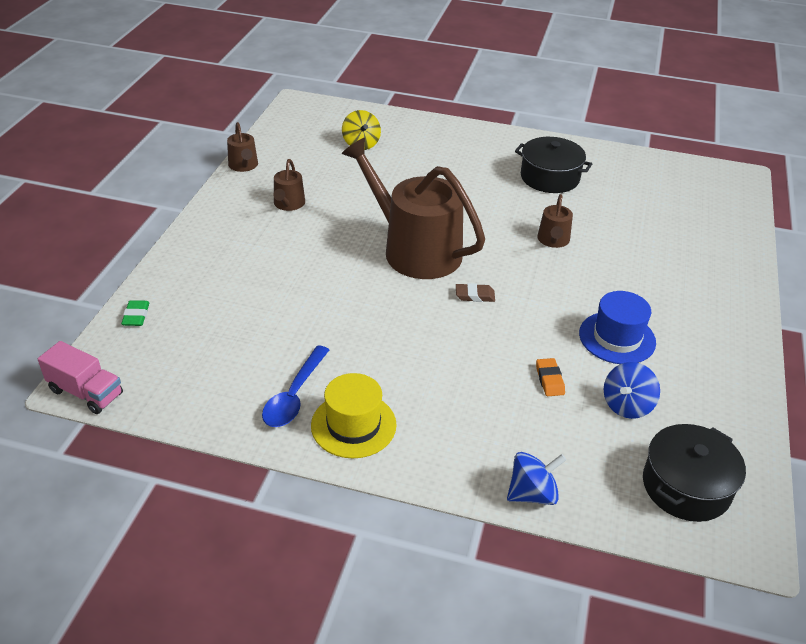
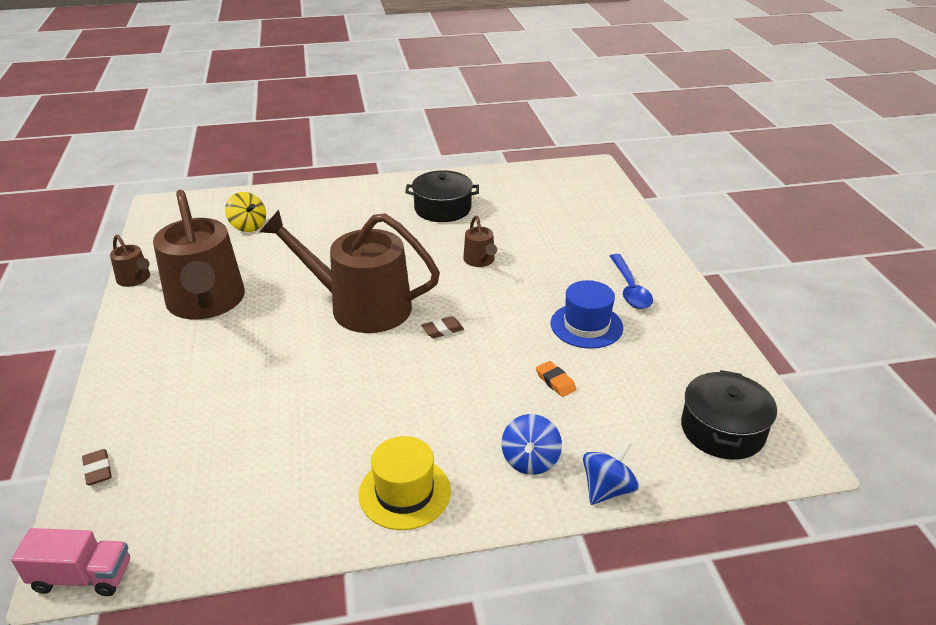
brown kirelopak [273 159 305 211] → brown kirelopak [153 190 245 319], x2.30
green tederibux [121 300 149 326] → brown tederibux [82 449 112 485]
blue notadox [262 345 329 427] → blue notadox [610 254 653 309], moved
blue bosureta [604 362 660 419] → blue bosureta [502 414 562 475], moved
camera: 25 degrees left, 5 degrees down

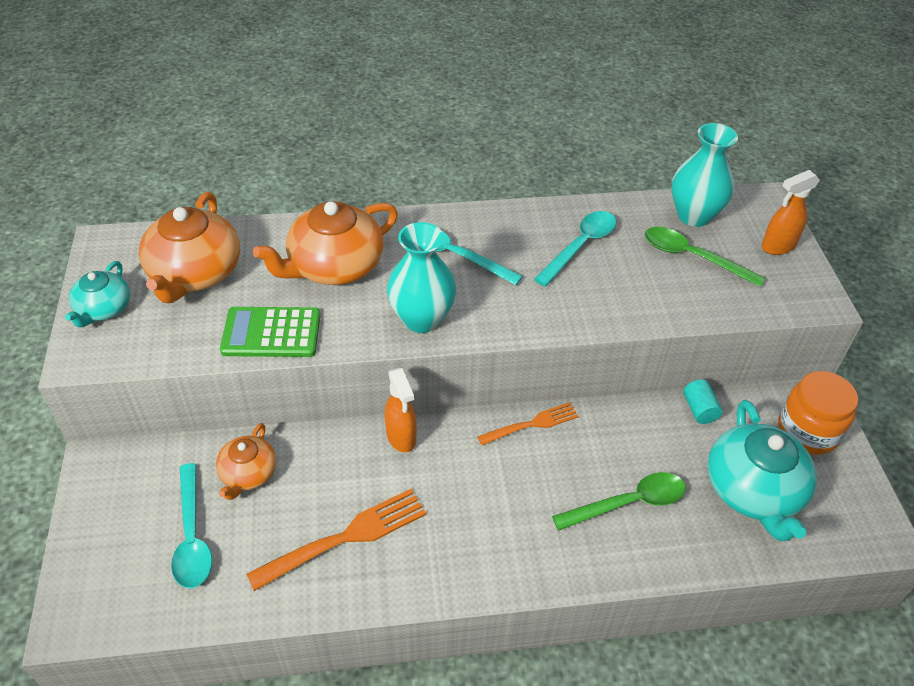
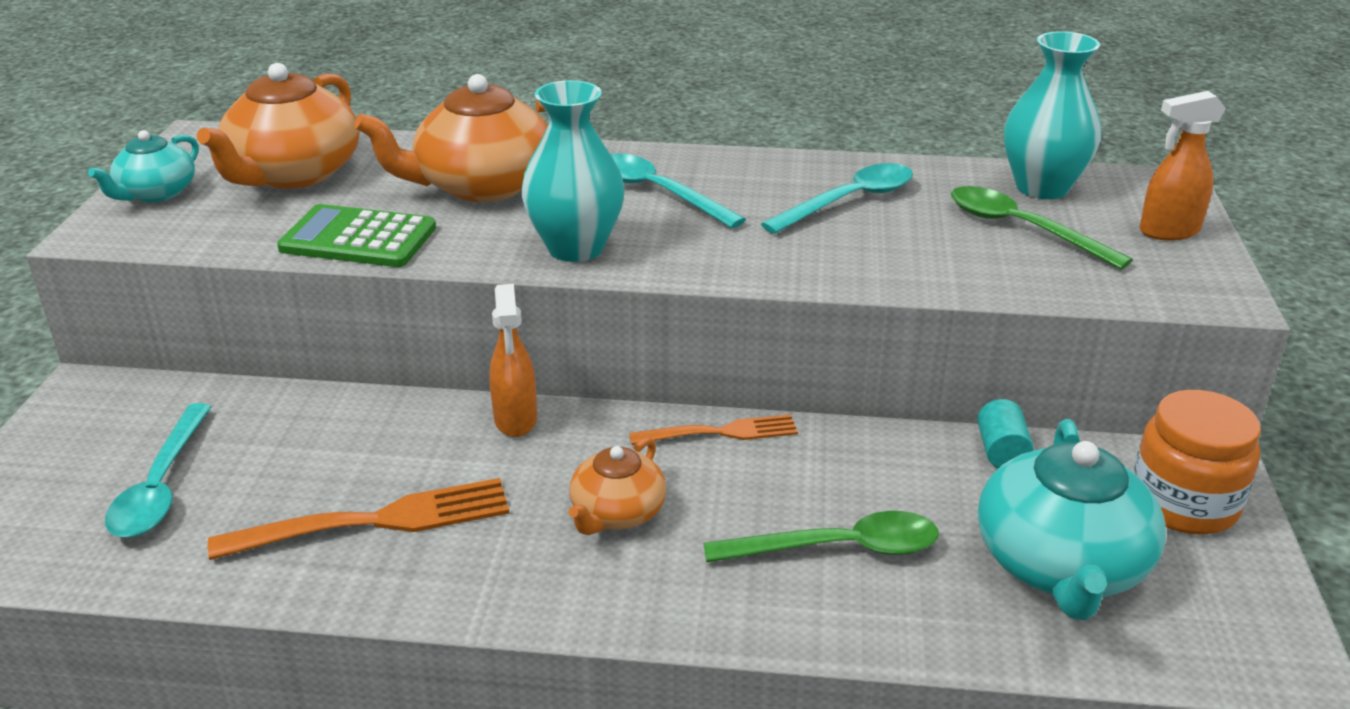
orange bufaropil [216 423 276 500] → orange bufaropil [568 437 667 535], moved
camera: 15 degrees right, 15 degrees down

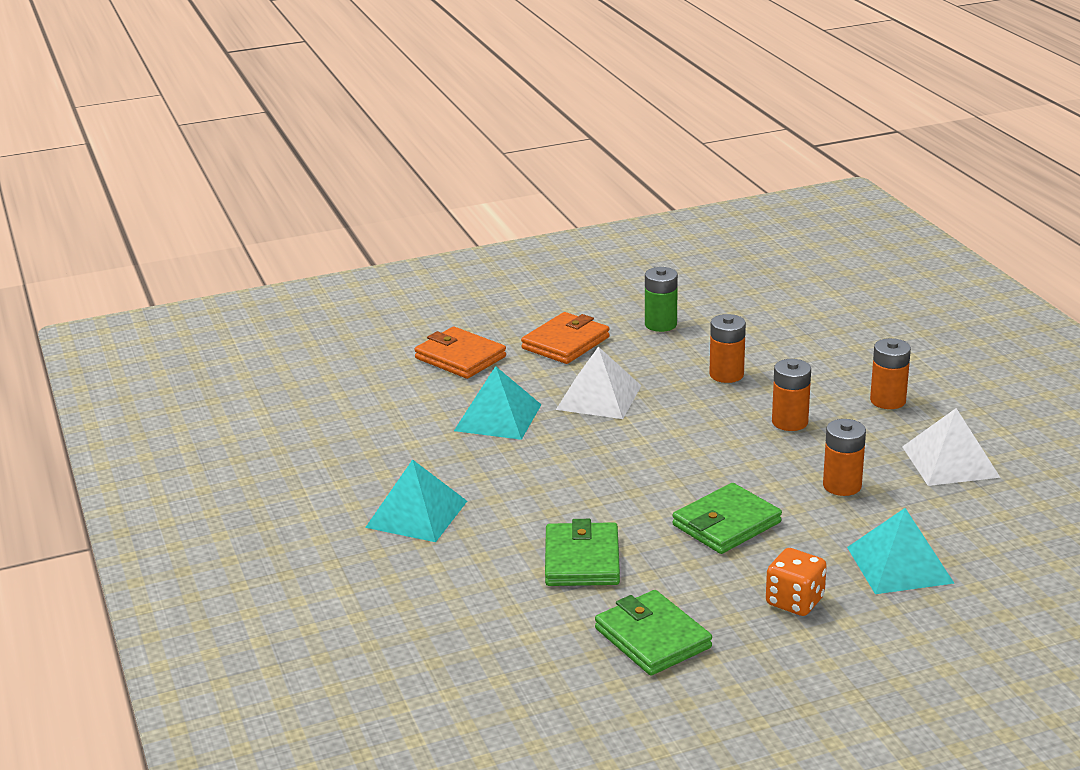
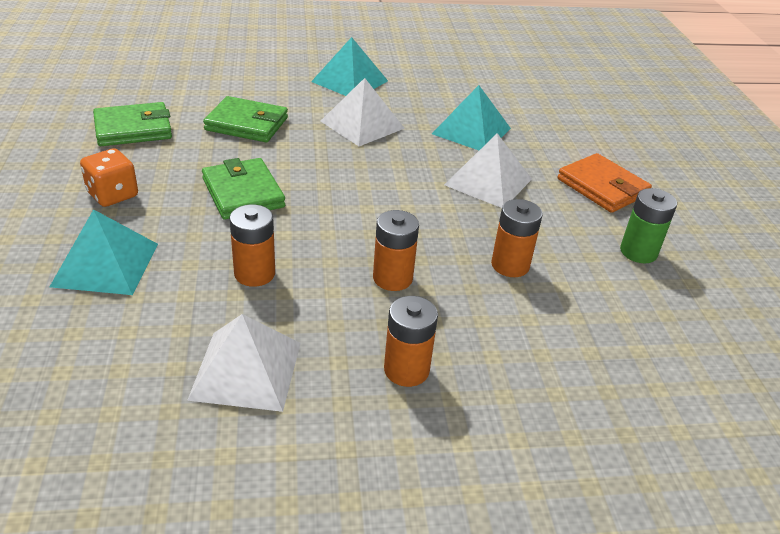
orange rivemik [414 327 506 379] → -
- → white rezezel [321 78 405 146]
camera: 100 degrees right, 10 degrees up

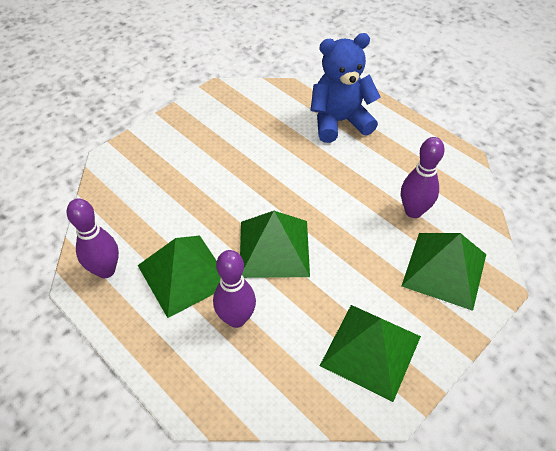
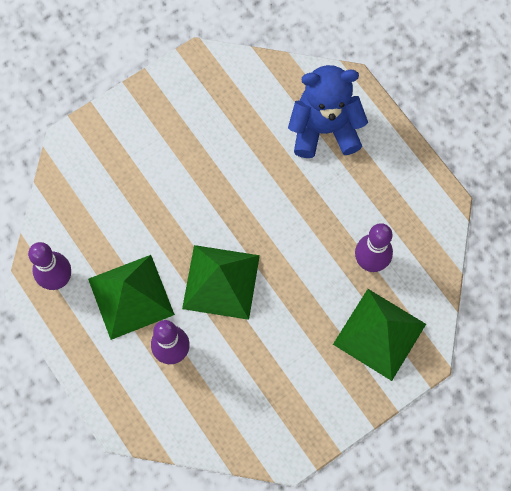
green rezezel [320 305 421 402] → -
camera: 10 degrees right, 20 degrees up

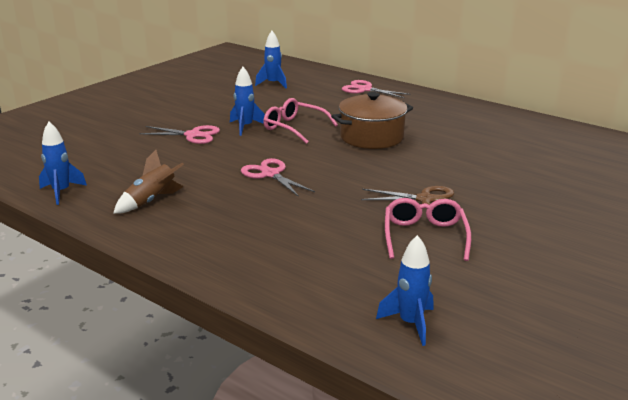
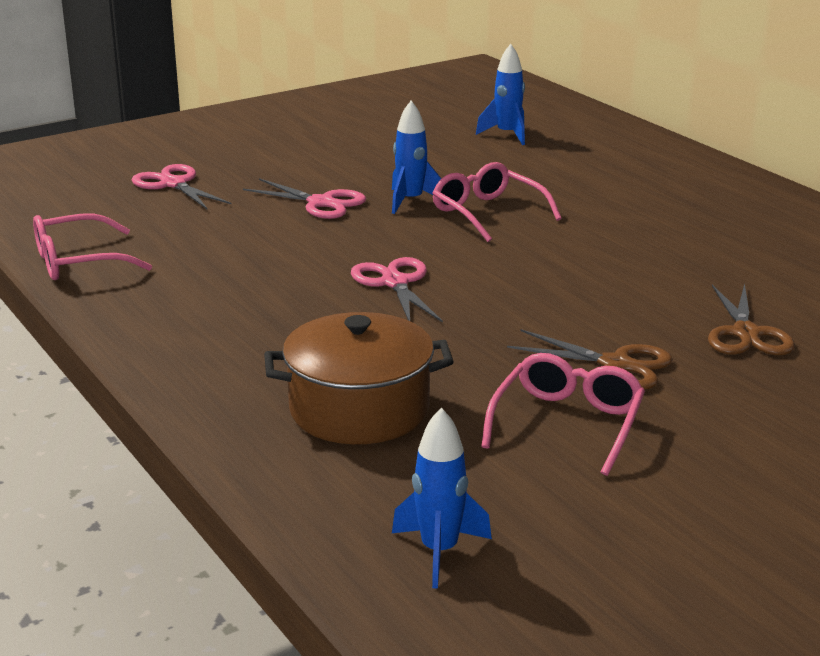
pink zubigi [342 80 410 98] → pink zubigi [132 164 232 209], moved
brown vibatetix [331 92 413 149] → brown vibatetix [264 312 454 444], moved
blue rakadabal [39 122 87 205] → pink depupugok [33 213 152 280]
brown rakadabal [113 150 184 214] → -
- → brown zubigi [708 283 795 355]
camera: 20 degrees right, 0 degrees up

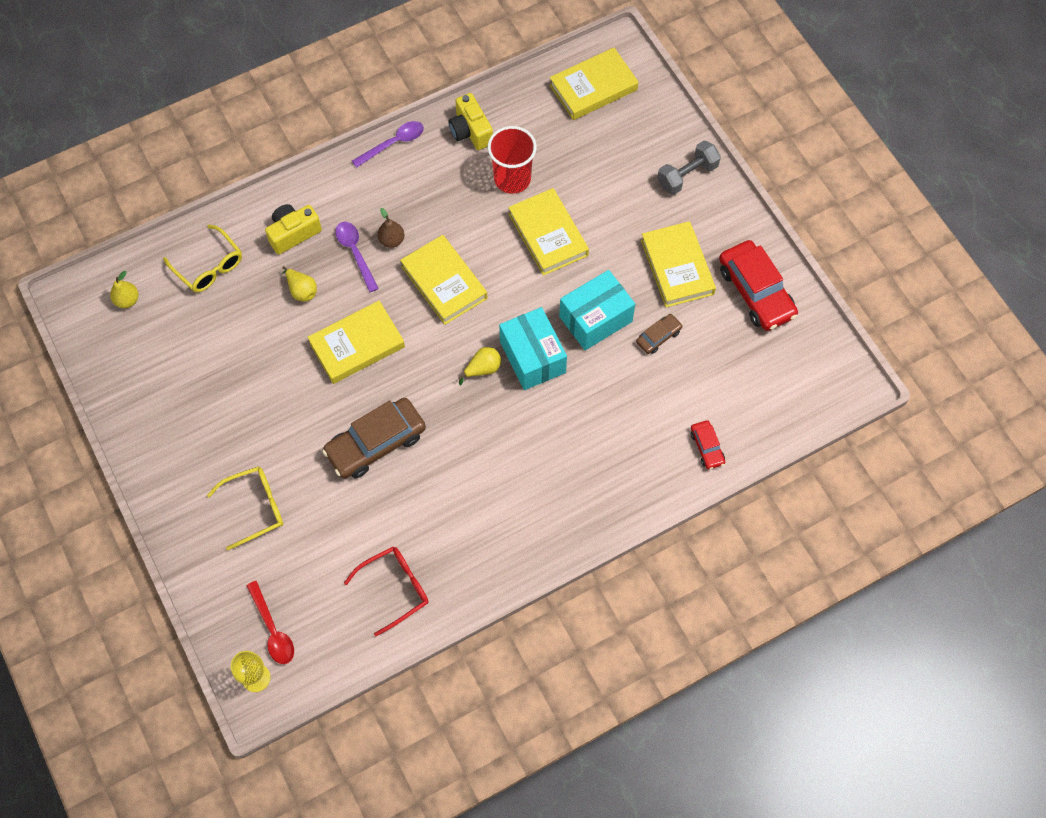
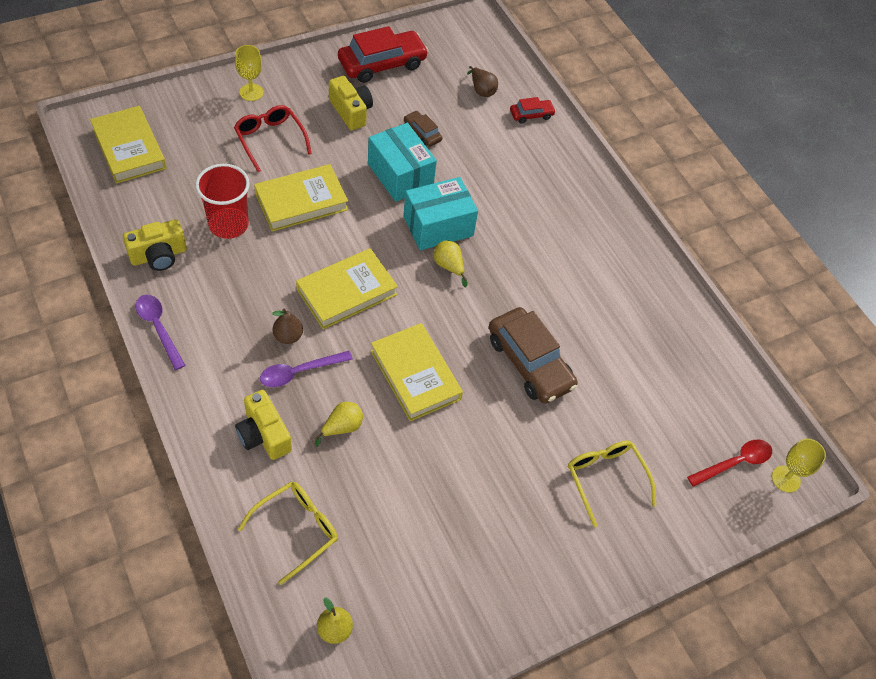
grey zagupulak [657 141 721 195] → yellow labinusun [235 45 264 101]
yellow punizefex [641 221 716 307] → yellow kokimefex [329 76 373 131]
red depupugok [344 547 429 636] → red depupugok [234 105 312 172], moved
- → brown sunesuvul [467 66 498 97]
camera: 95 degrees left, 10 degrees down

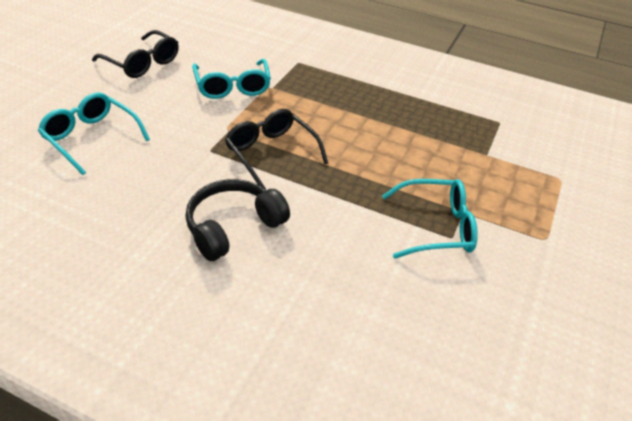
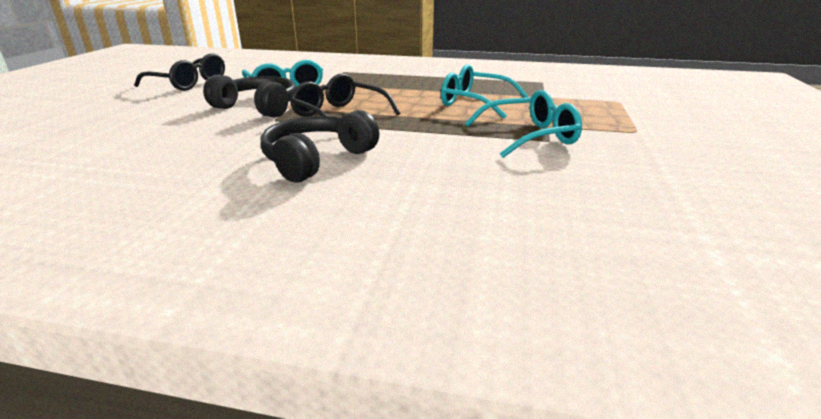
turquoise depupugok [38 93 150 175] → turquoise depupugok [441 64 529 119], moved
- → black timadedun [203 75 296 118]
camera: 10 degrees left, 15 degrees down

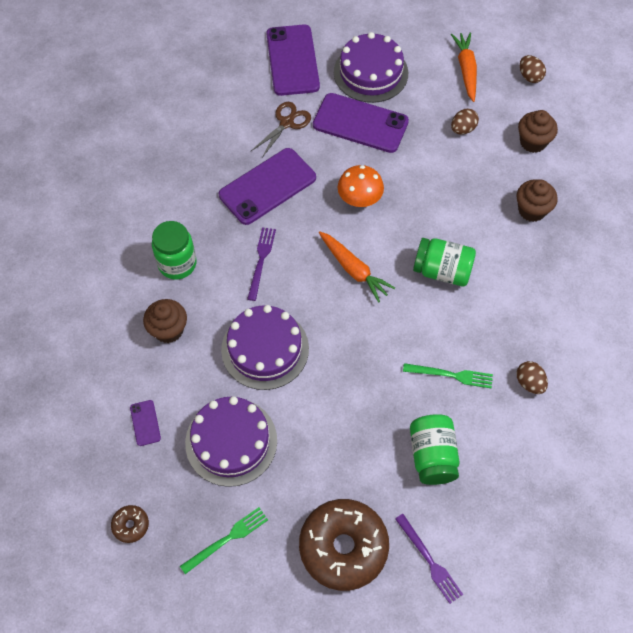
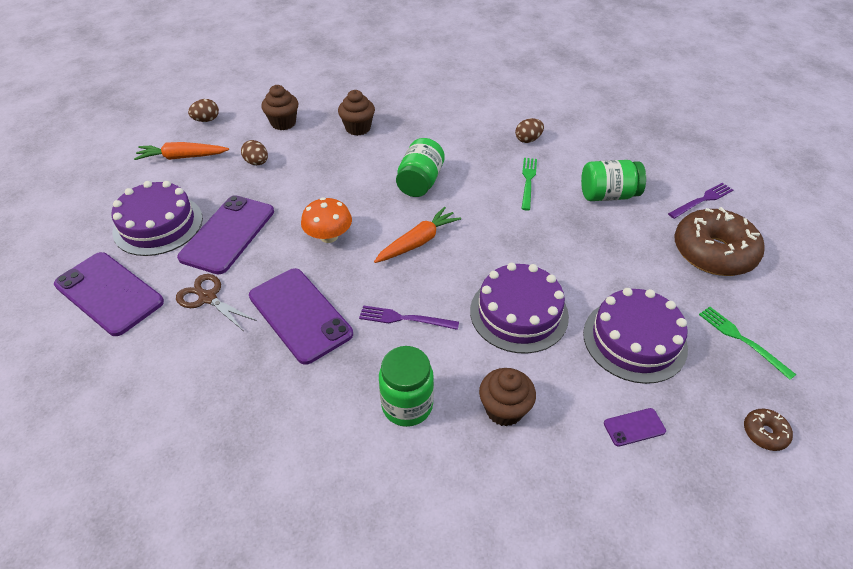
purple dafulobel [266 24 320 96] → purple dafulobel [54 252 164 336], 45 degrees clockwise
camera: 90 degrees left, 15 degrees down

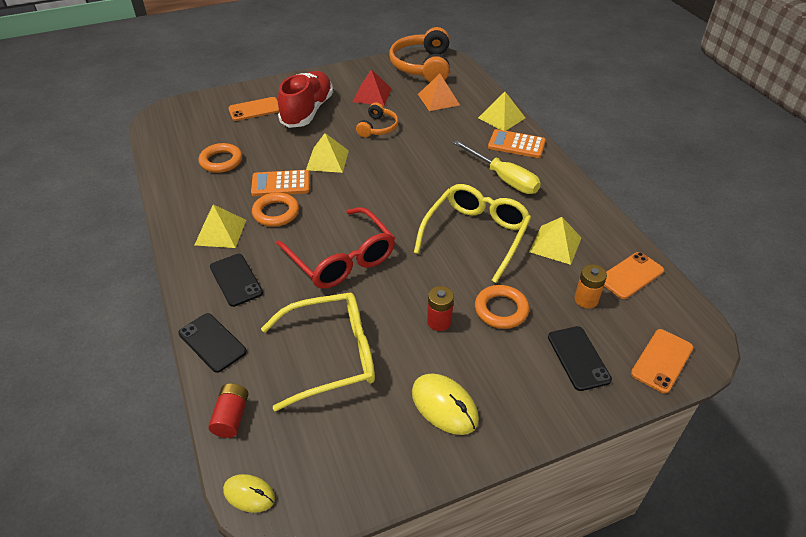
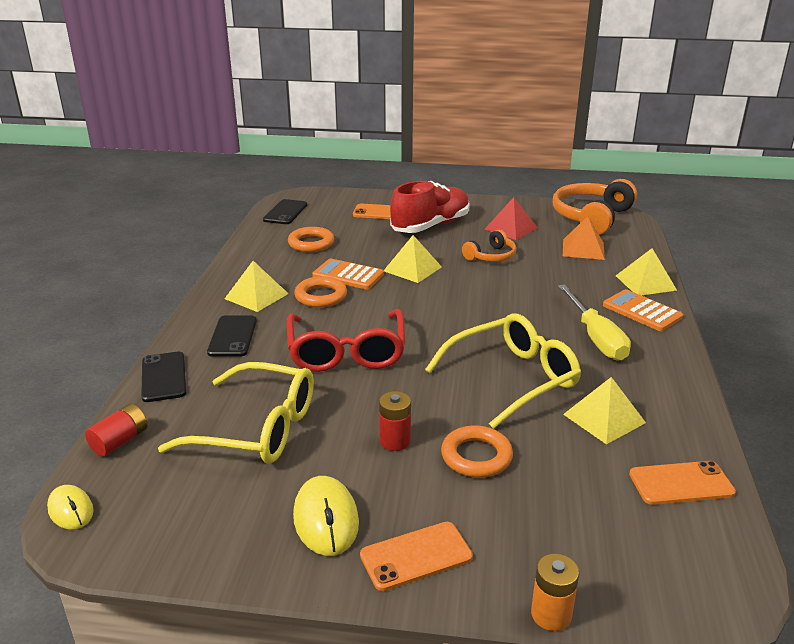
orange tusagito [574 264 607 309] → orange tusagito [531 553 579 631], moved
black dafulobel [548 326 612 391] → black dafulobel [263 199 307 224], moved
orange dafulobel [631 329 693 394] → orange dafulobel [360 522 473 591], moved
camera: 30 degrees right, 15 degrees down

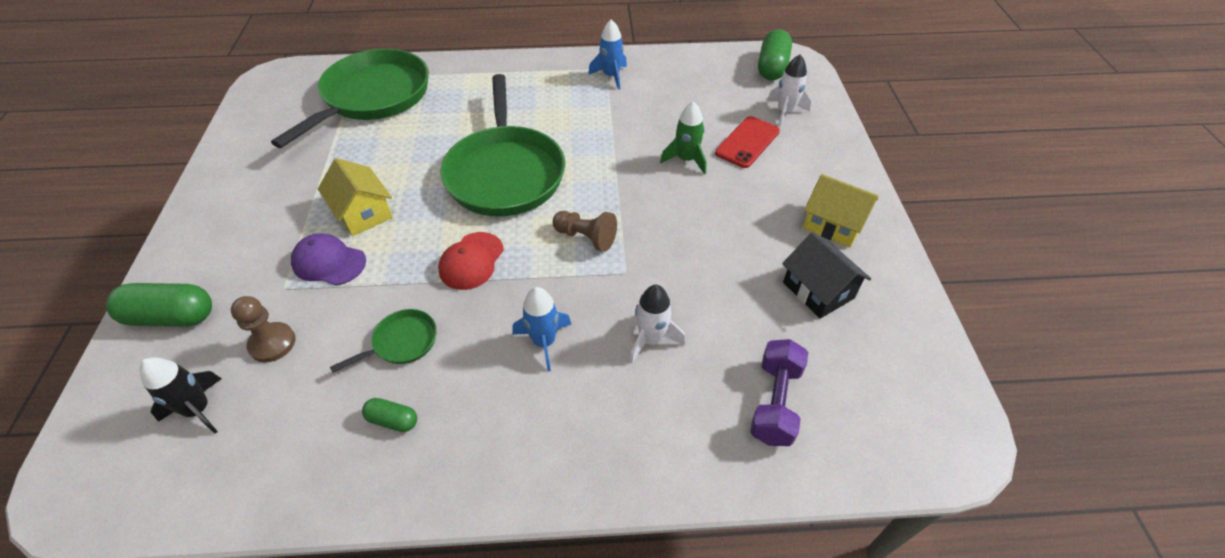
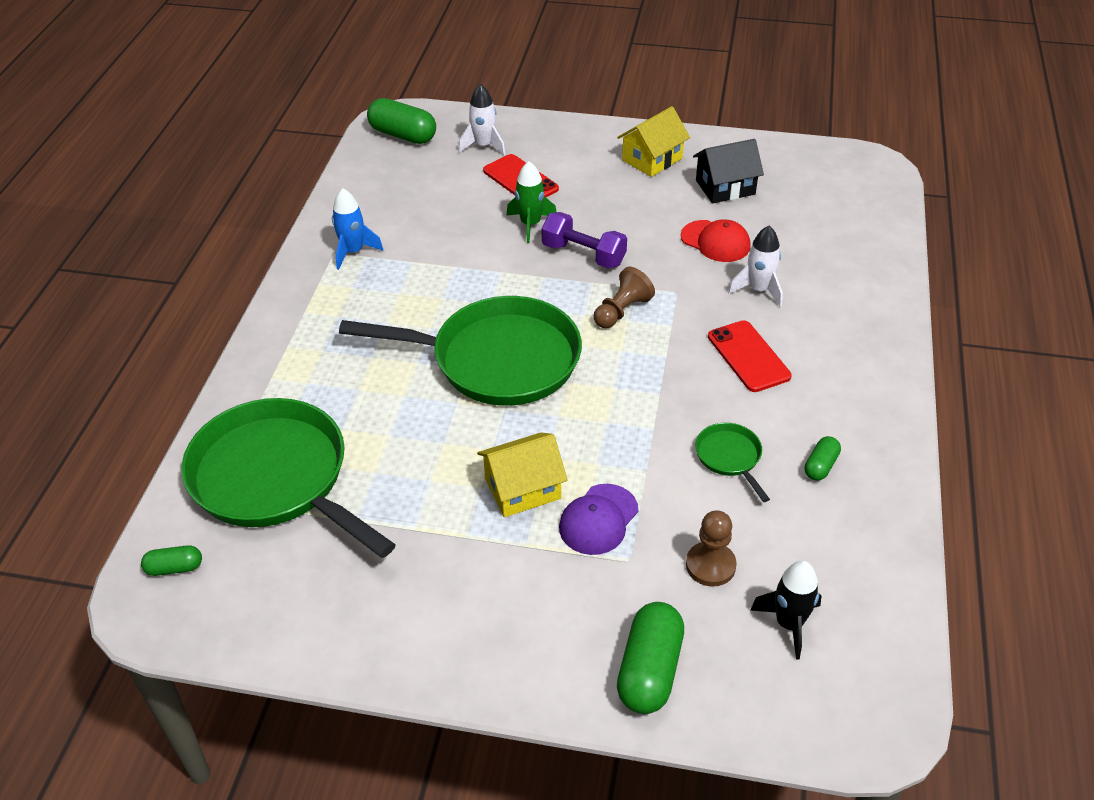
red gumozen [438 232 504 290] → red gumozen [681 219 751 262], moved
blue rakadabal [513 287 572 371] → red dafulobel [708 320 792 392]
purple zagupulak [750 339 808 446] → purple zagupulak [542 212 627 269], moved
- → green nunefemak [141 545 202 576]
camera: 75 degrees left, 5 degrees down

